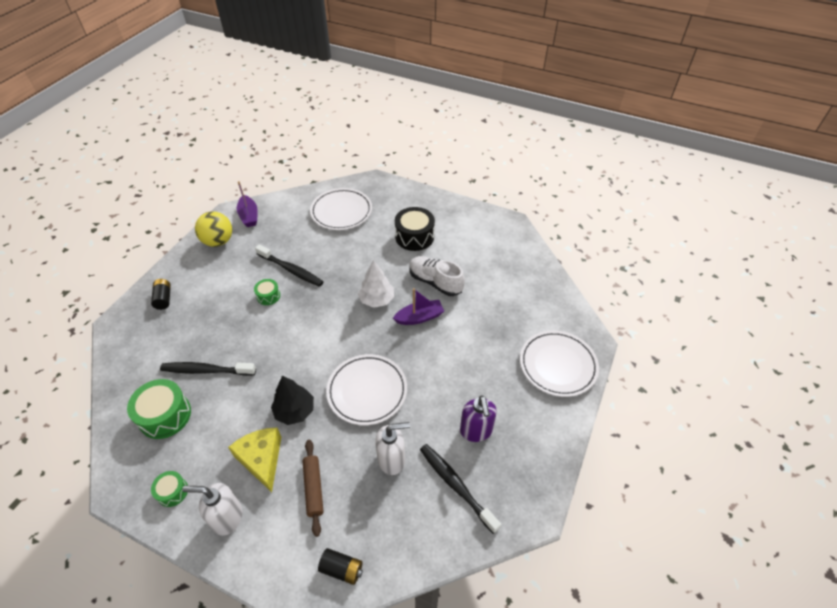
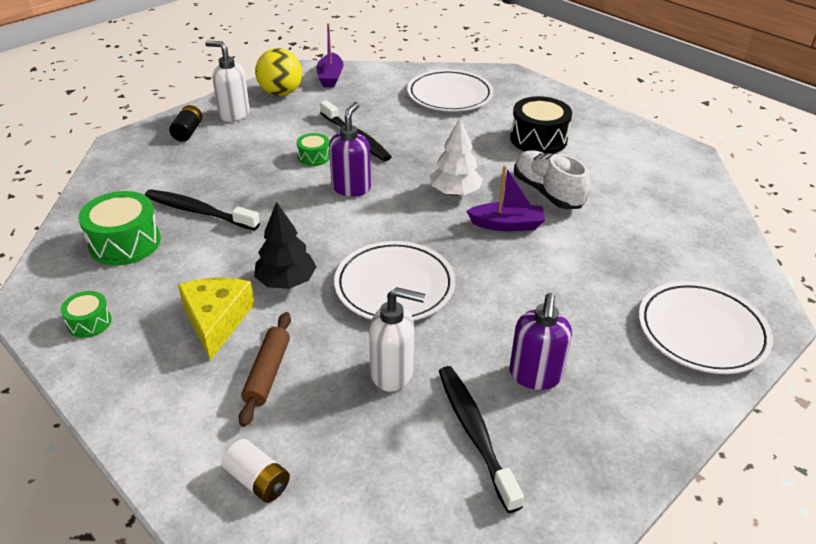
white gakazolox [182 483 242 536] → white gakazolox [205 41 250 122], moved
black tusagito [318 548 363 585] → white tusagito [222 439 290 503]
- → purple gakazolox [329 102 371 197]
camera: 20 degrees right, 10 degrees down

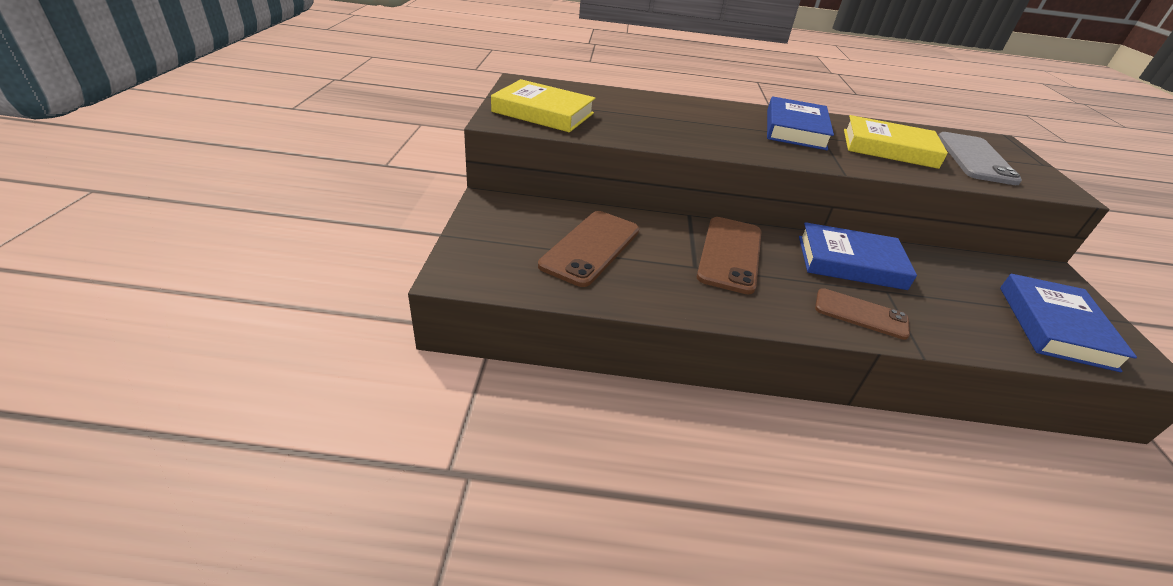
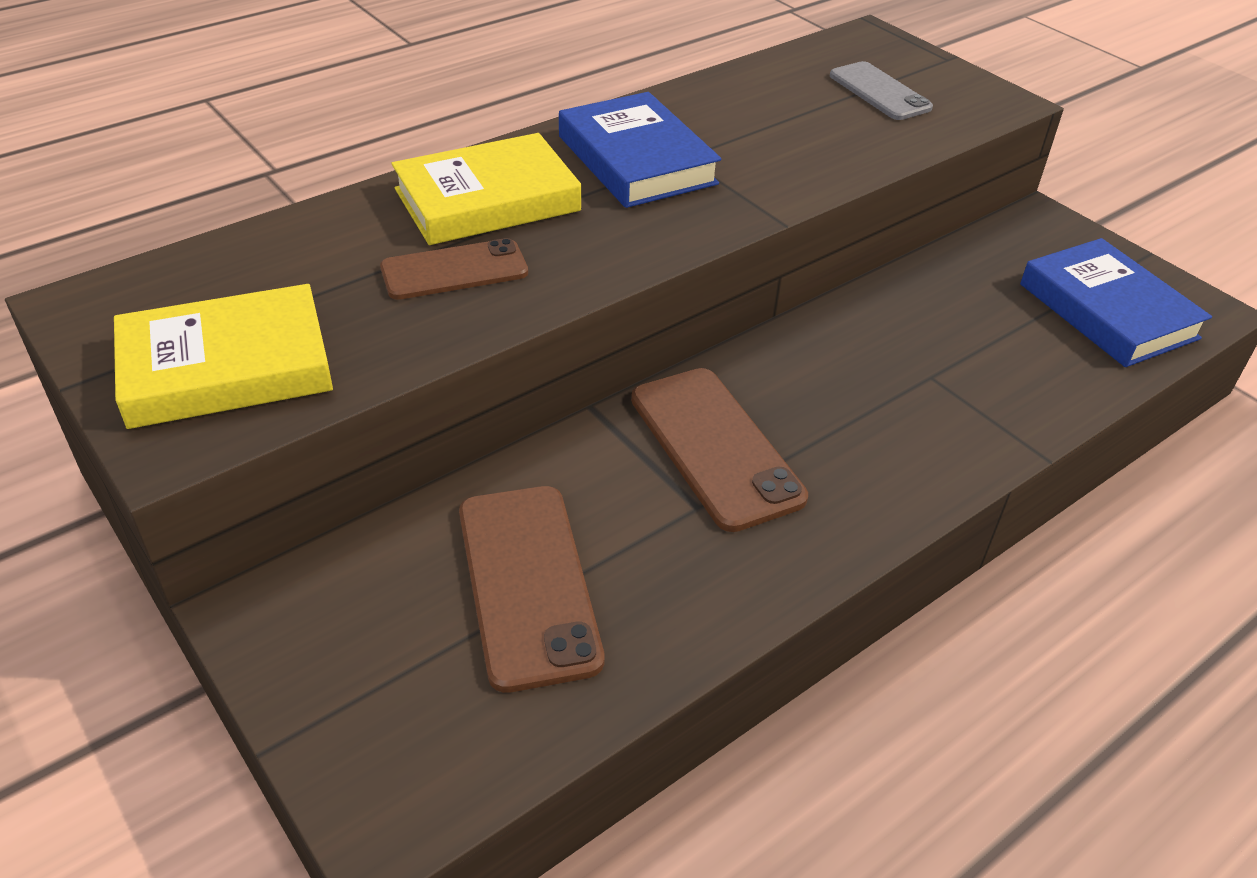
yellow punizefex [844 115 948 169] → yellow punizefex [391 133 581 245], moved
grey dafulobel [938 132 1022 185] → grey dafulobel [830 61 933 120], x0.66
blue punizefex [799 222 917 290] → -
brown dafulobel [815 288 910 340] → brown dafulobel [380 238 528 300], moved
camera: 40 degrees left, 5 degrees up

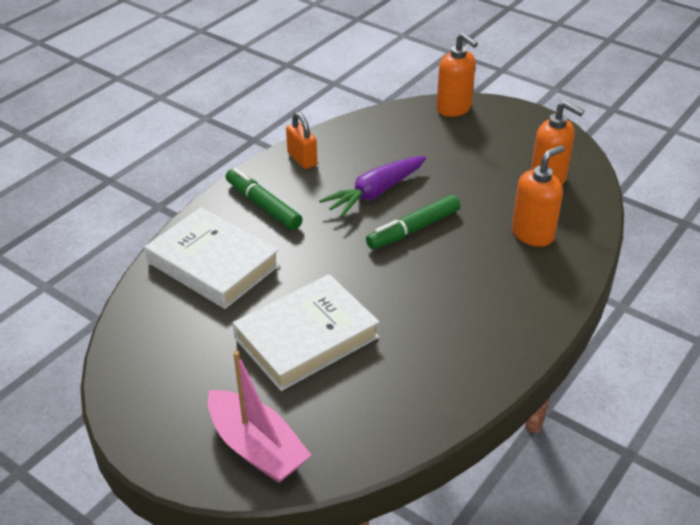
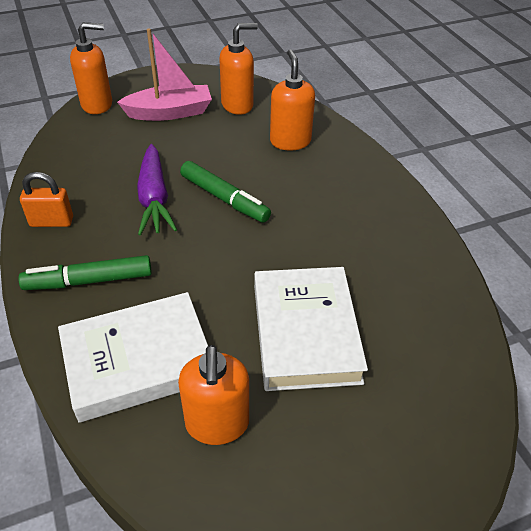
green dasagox [366 194 460 250] → green dasagox [180 161 271 223], 45 degrees counterclockwise
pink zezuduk [208 351 311 483] → pink zezuduk [117 28 212 121], moved
- → orange gakazolox [178 345 249 445]
camera: 60 degrees left, 5 degrees up

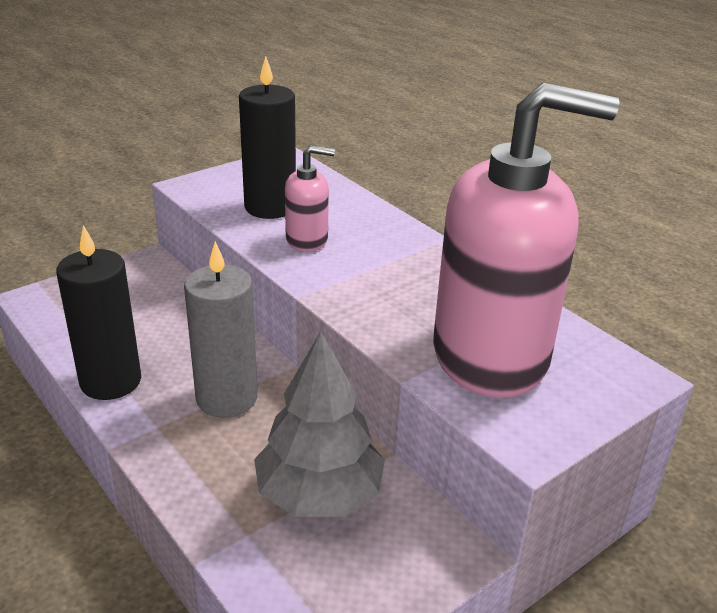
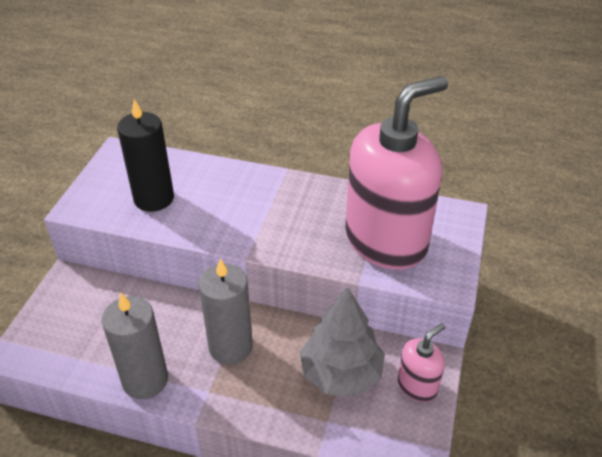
pink gakazolox [285 145 335 252] → pink gakazolox [398 323 446 402], moved
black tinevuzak [56 225 141 400] → grey tinevuzak [102 293 168 399]
camera: 35 degrees left, 10 degrees up

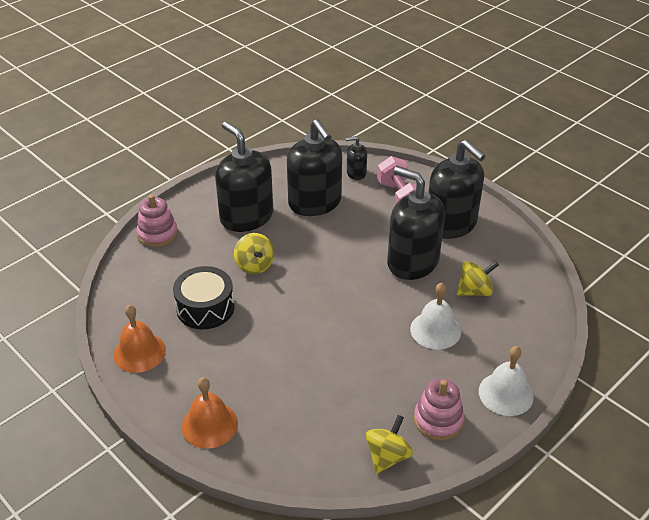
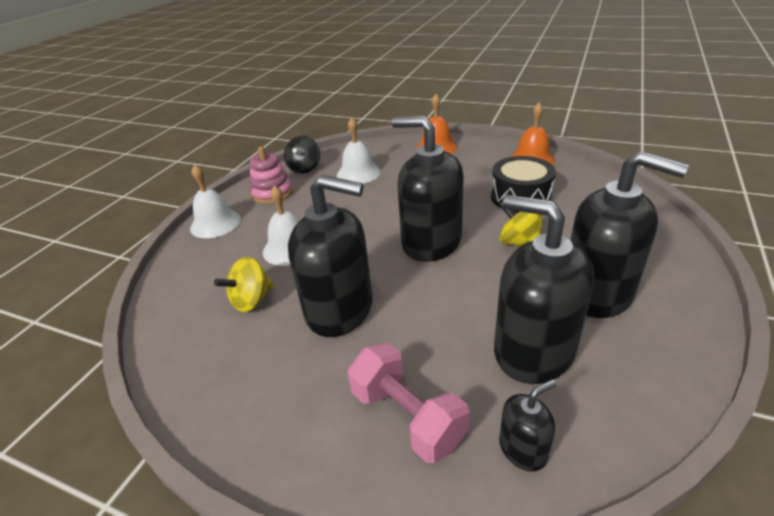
black gakazolox [428 139 486 239] → black gakazolox [392 116 464 262], moved
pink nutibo [136 195 178 247] → -
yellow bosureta [365 415 413 474] → black bosureta [284 136 320 174]
- → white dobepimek [337 117 381 184]
camera: 160 degrees right, 5 degrees down

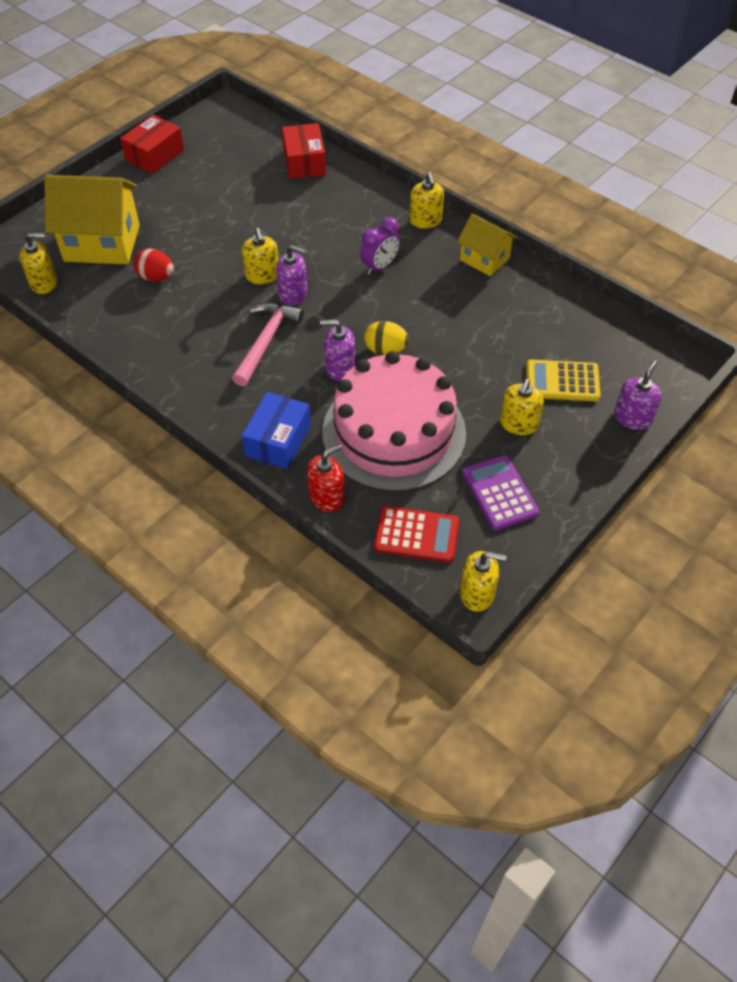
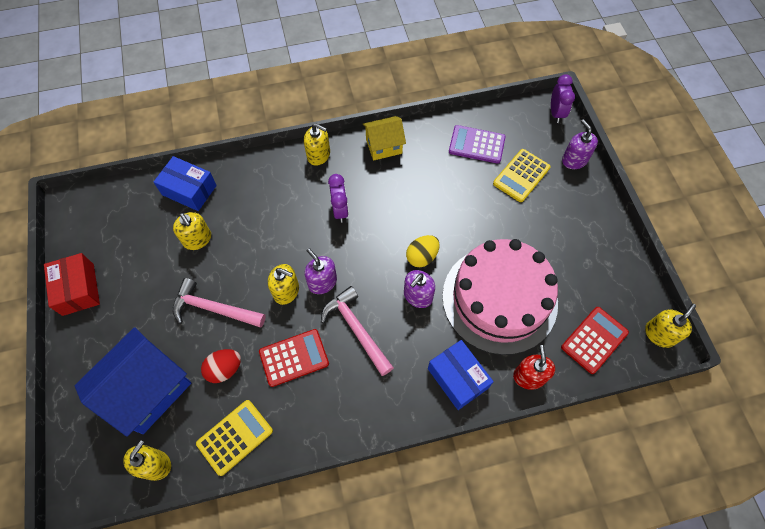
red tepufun [282 123 326 179] → blue tepufun [154 156 217 211]
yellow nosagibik [45 175 140 264] → blue nosagibik [75 327 191 437]
purple gakazolox [276 245 307 305] → purple gakazolox [304 248 337 294], 90 degrees counterclockwise
yellow gakazolox [500 379 544 435] → yellow gakazolox [173 212 211 250], moved
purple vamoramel [462 455 539 530] → purple vamoramel [449 125 506 164], moved
- → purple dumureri [551 74 575 123]
- → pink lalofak [173 278 266 327]
- → red vamoramel [259 329 329 387]
- → yellow vamoramel [196 400 273 476]
camera: 55 degrees left, 10 degrees up

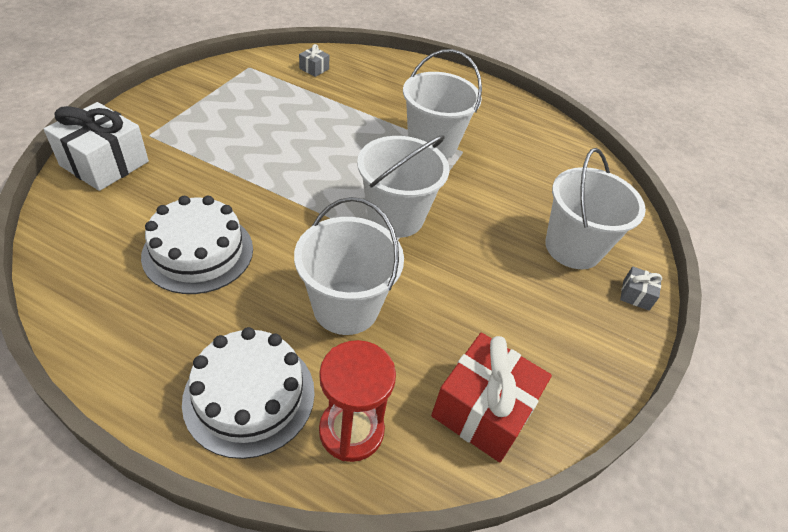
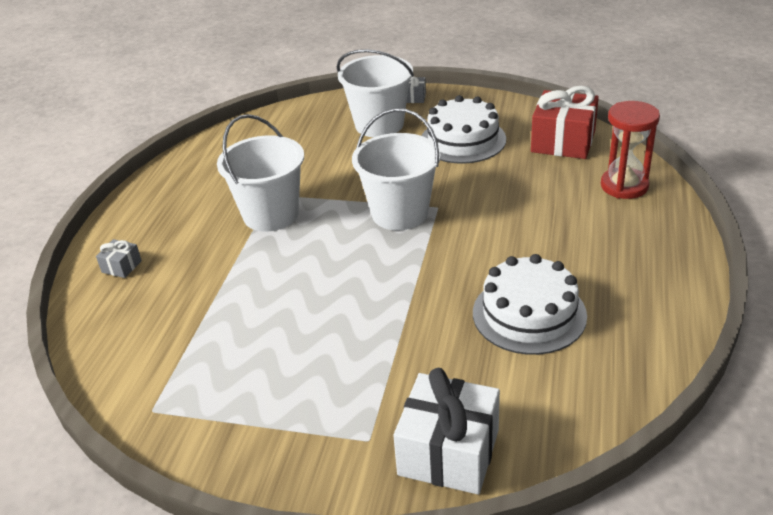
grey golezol [299 44 329 77] → grey golezol [96 239 142 278], moved
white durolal [294 197 404 335] → -
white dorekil [182 327 315 459] → white dorekil [421 95 506 164], moved
camera: 95 degrees left, 10 degrees down

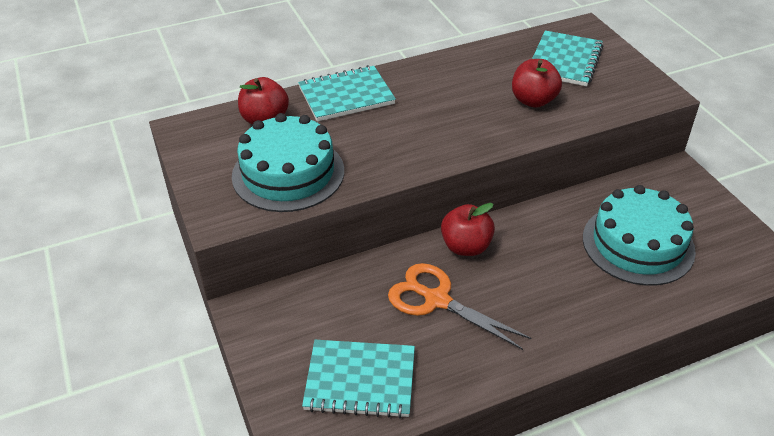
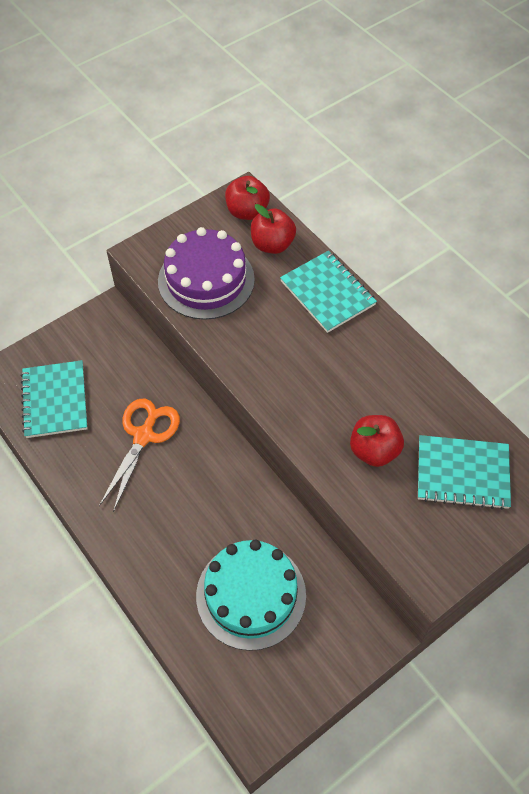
turquoise dorekil [232 113 344 212] → purple dorekil [158 227 255 320]
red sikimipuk [441 203 495 256] → red sikimipuk [225 176 270 220], moved
camera: 75 degrees right, 15 degrees up

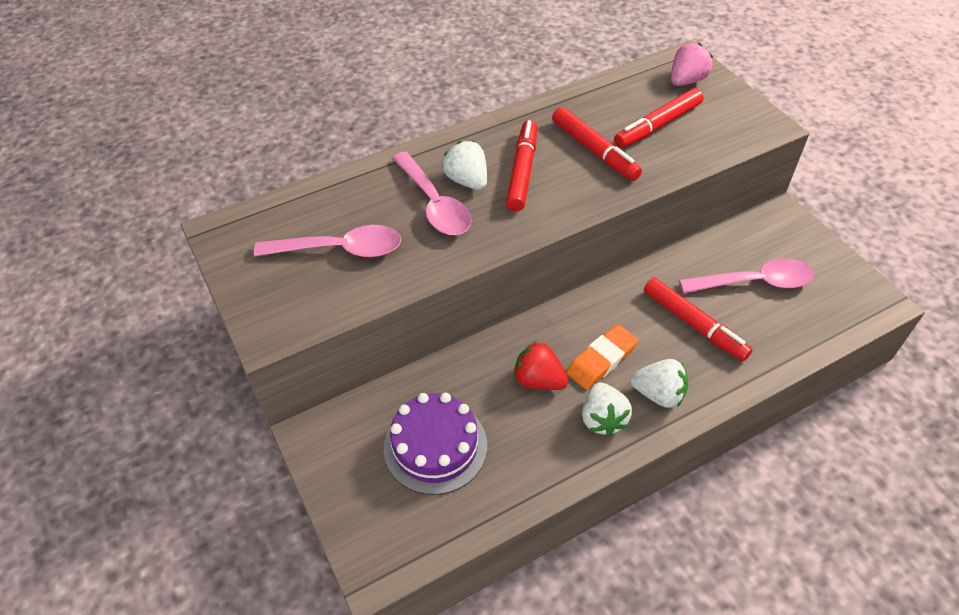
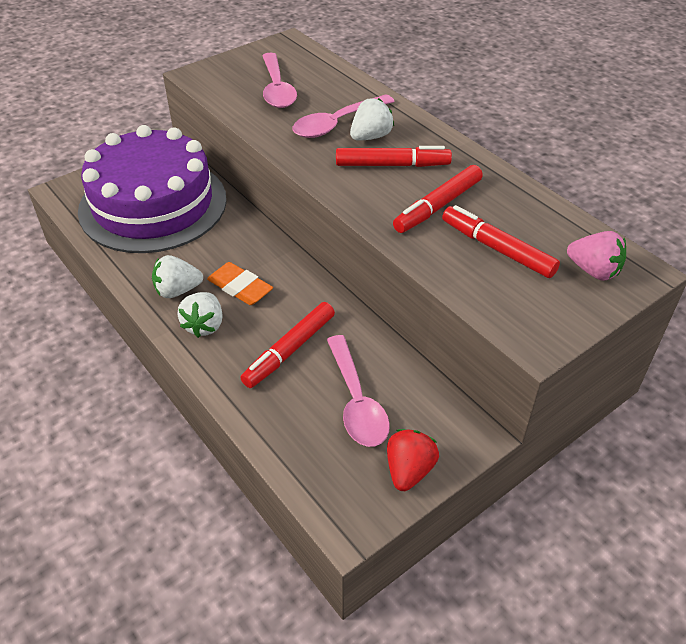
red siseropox [513 341 569 390] → red siseropox [387 429 439 491], moved
purple dorekil [384 393 487 495] → purple dorekil [78 125 227 253], x1.86
camera: 80 degrees right, 5 degrees down

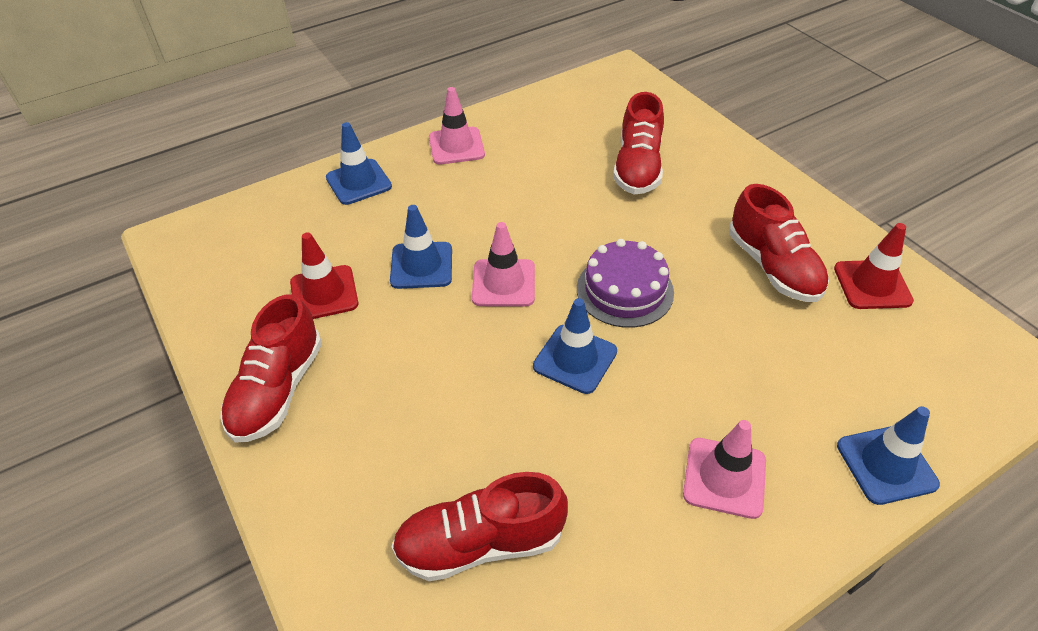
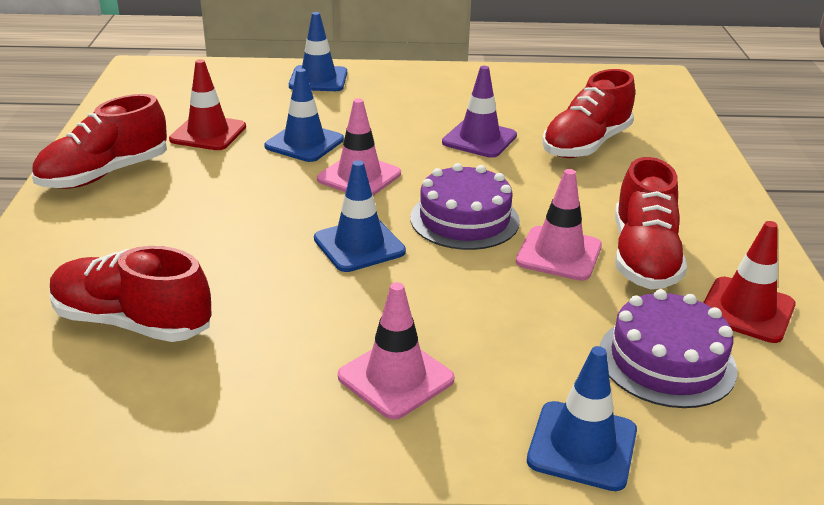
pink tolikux [429 87 485 165] → pink tolikux [516 169 602 281], moved
- → purple tolikux [442 66 517 158]
- → purple dorekil [600 289 737 408]
camera: 30 degrees right, 15 degrees down

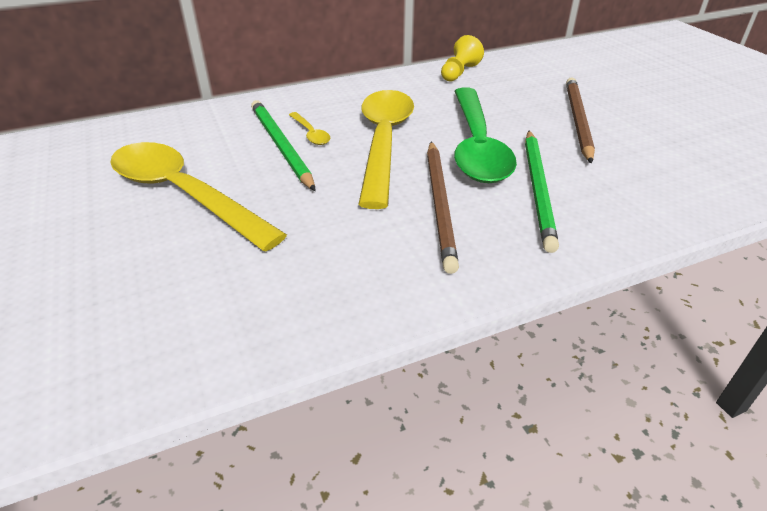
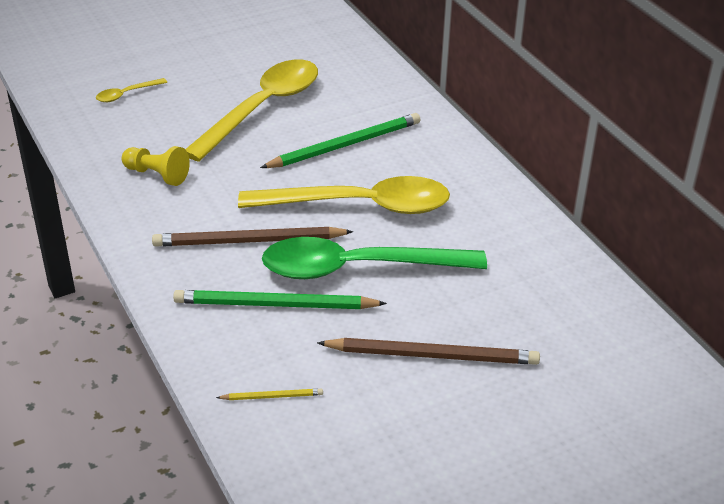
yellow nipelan [441 35 484 82] → yellow nipelan [122 146 190 186], moved
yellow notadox [289 112 330 145] → yellow notadox [96 78 167 102], moved
- → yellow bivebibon [216 389 323 400]
camera: 85 degrees right, 0 degrees up

